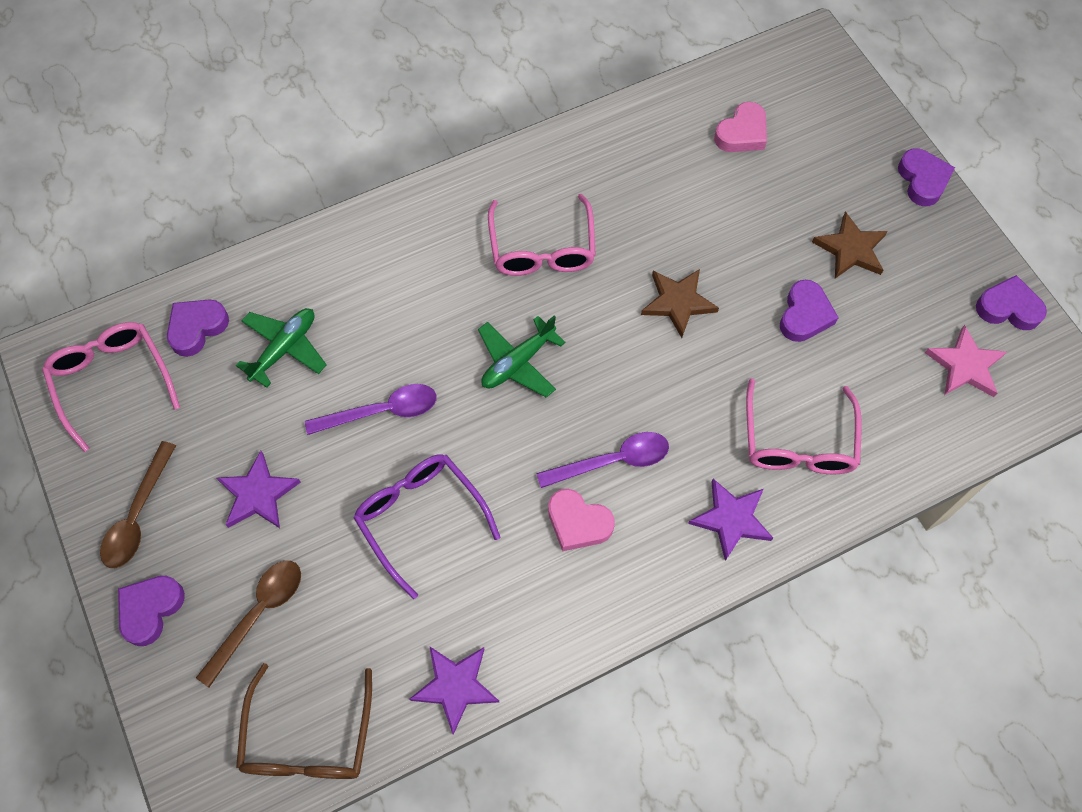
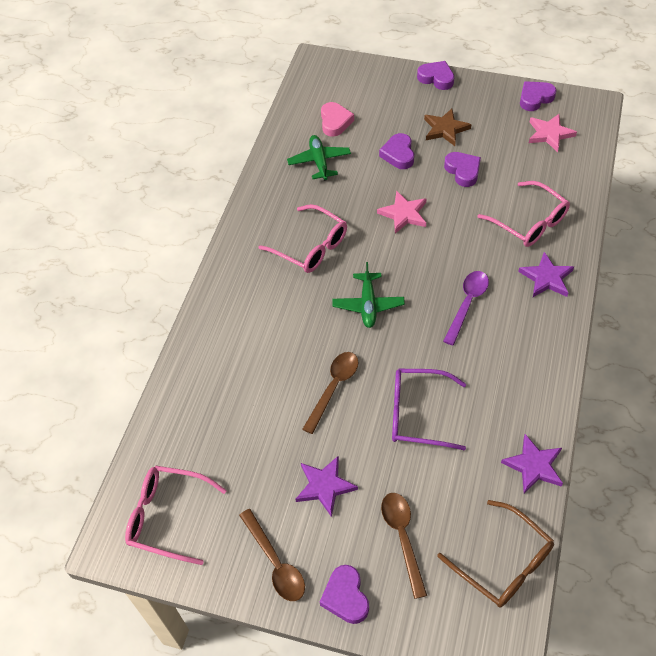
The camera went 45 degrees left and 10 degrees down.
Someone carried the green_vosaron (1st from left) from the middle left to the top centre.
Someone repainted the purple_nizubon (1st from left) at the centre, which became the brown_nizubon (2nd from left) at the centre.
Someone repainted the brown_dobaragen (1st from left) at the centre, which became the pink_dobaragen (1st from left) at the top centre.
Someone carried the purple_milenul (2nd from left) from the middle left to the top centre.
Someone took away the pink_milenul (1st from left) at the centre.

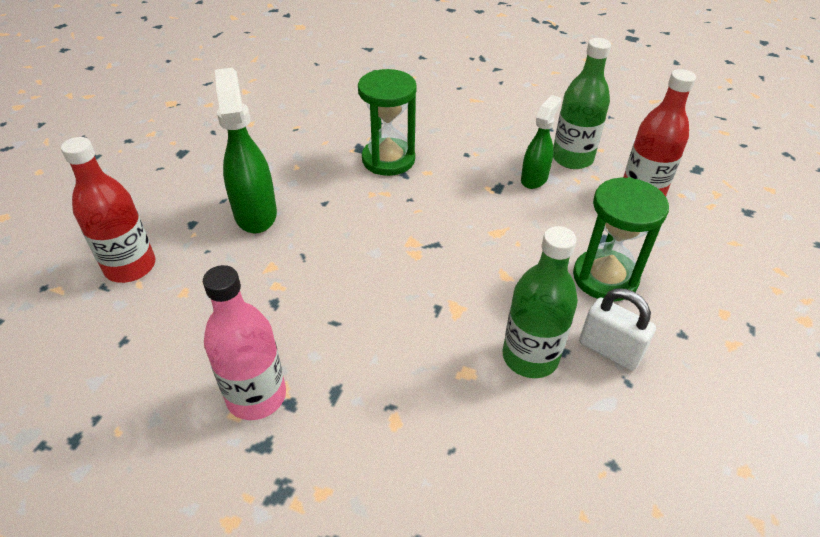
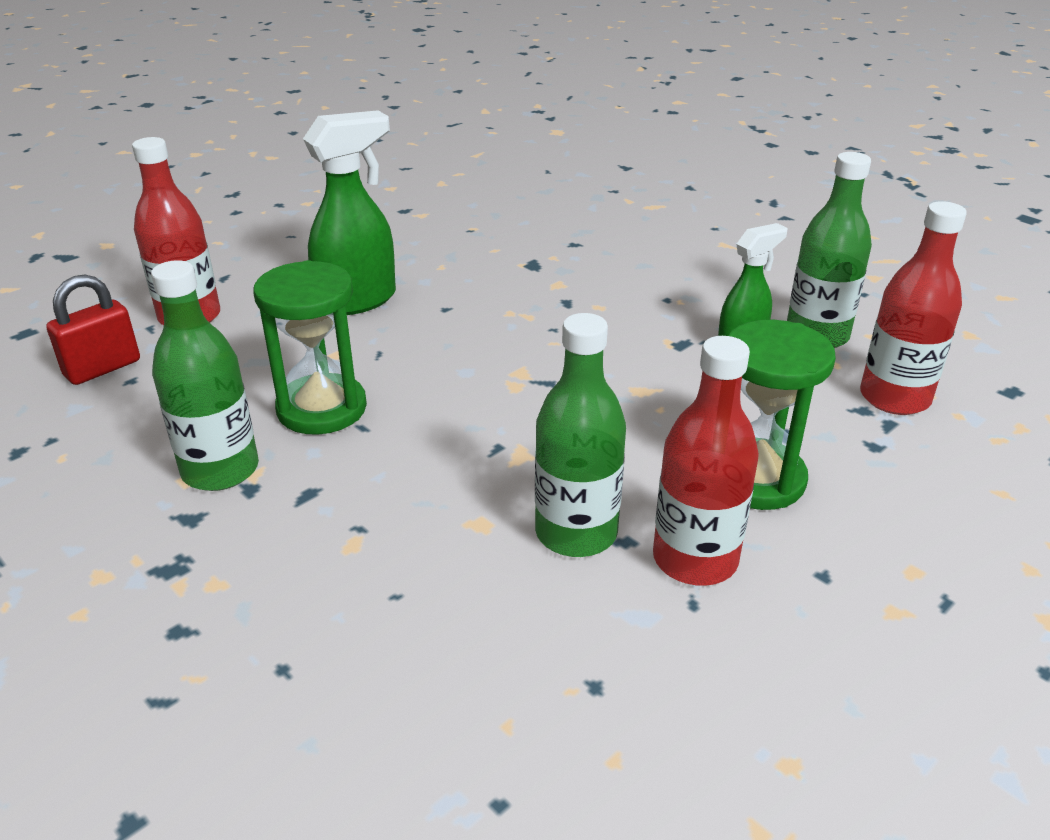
The camera went 25 degrees right and 10 degrees down.
Someone put down the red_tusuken at the middle left.
Someone repainted the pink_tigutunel at the middle left, which became the green_tigutunel (1st from left) at the middle left.
Someone carried the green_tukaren (1st from left) from the top centre to the middle left.
Someone rotated the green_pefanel (1st from left) at the top left by 45 degrees clockwise.
Someone swapped the white_tusuken at the middle right for the red_tigutunel (2nd from left) at the middle right.

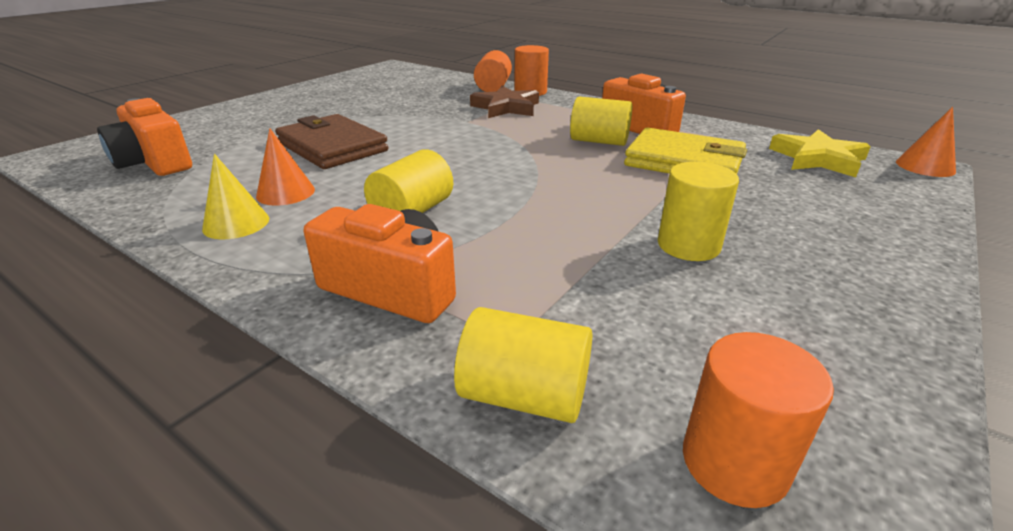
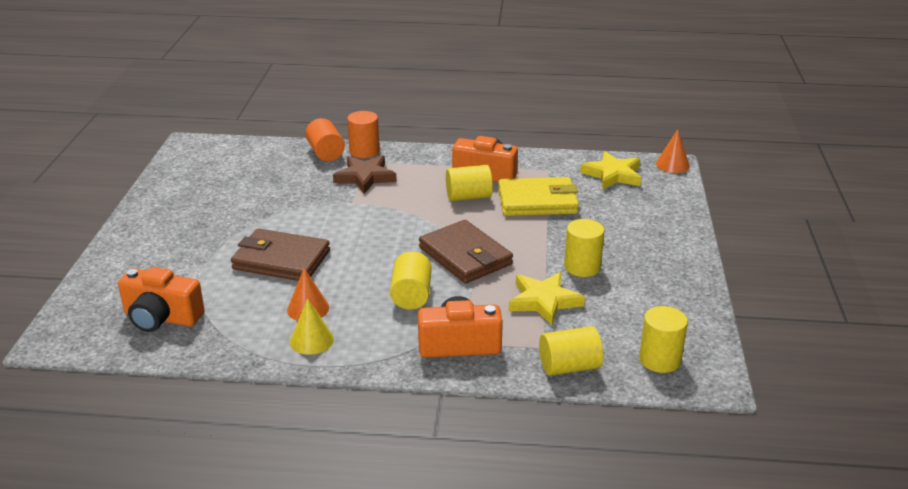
The camera went 30 degrees left and 0 degrees up.
Someone put down the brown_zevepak (2nd from left) at the centre.
Someone put down the yellow_dobaragen (1st from left) at the centre.
Someone repainted the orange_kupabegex (3rd from left) at the bottom right, which became the yellow_kupabegex (5th from left) at the bottom right.

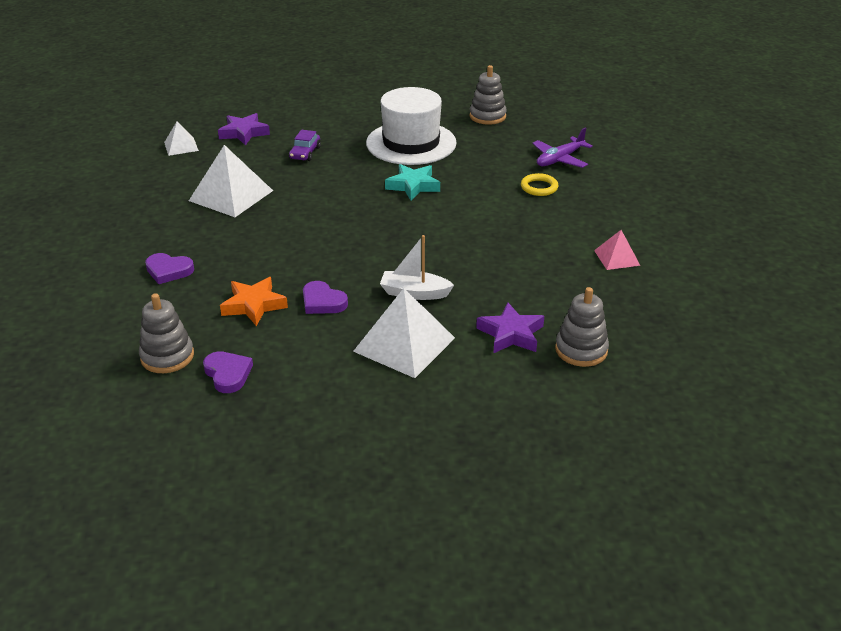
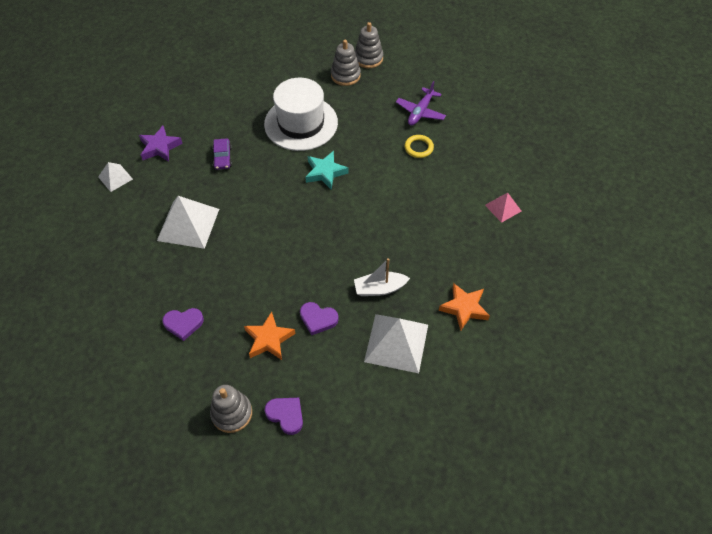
The camera went 20 degrees left and 20 degrees up.
Someone carried the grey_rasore (3rd from left) from the middle right to the top centre.
Someone repainted the purple_dobaragen (2nd from left) at the centre, which became the orange_dobaragen (2nd from left) at the centre.

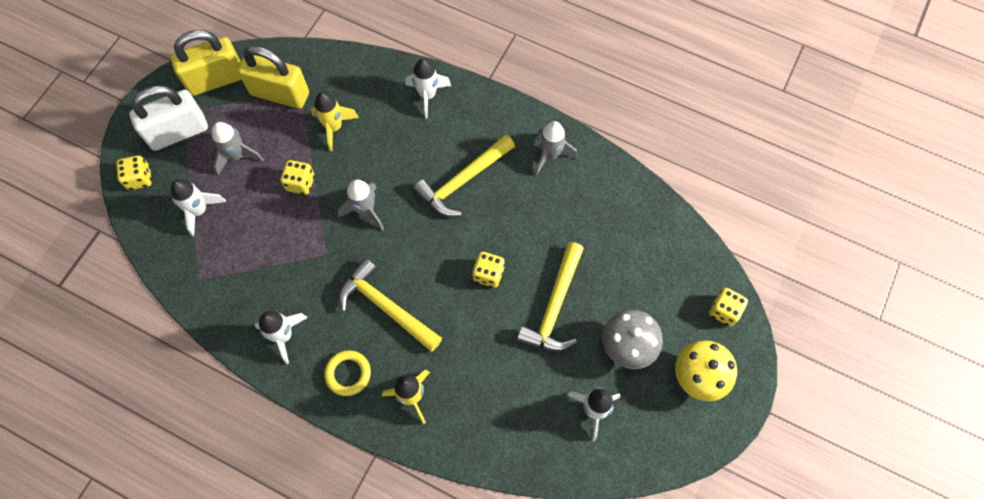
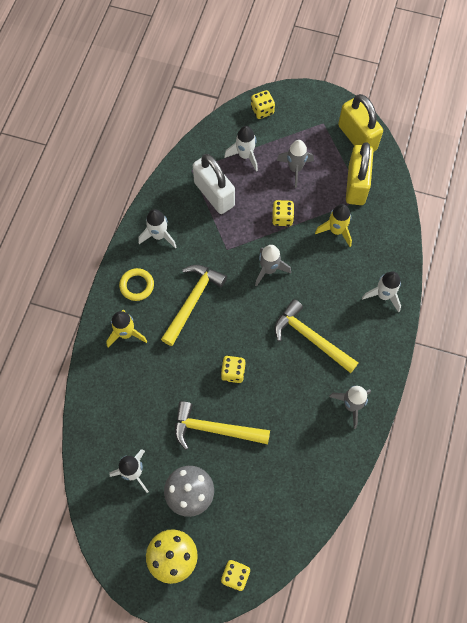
The camera went 80 degrees right and 0 degrees up.
Someone carried the white_tusuken from the top left to the top centre.

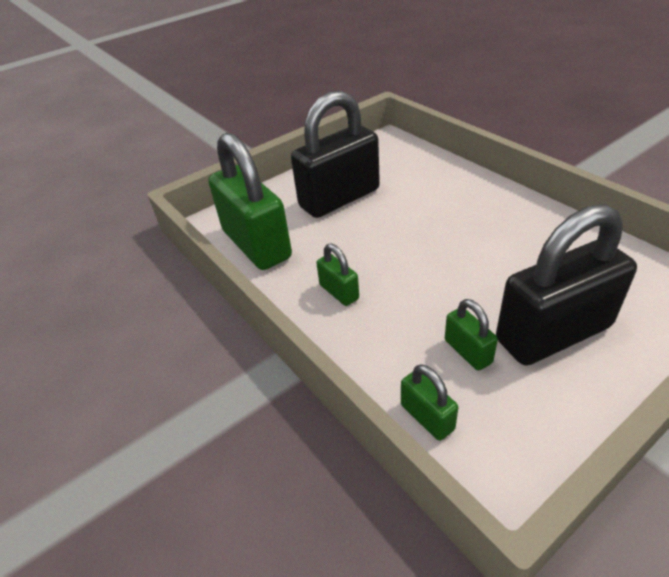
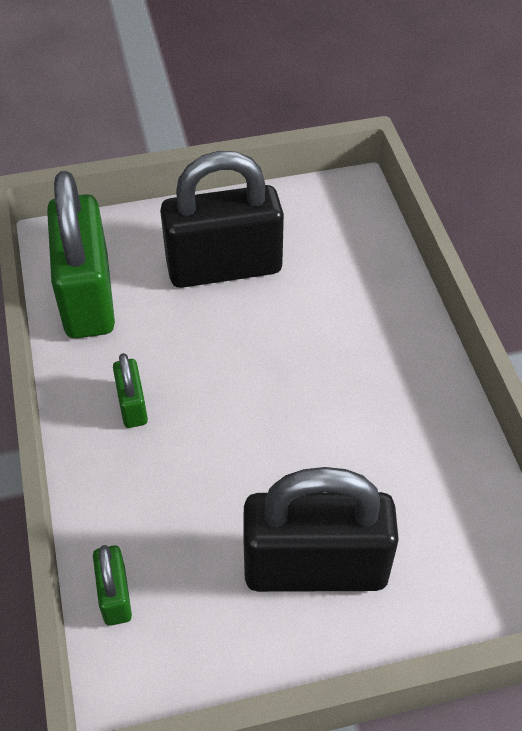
The camera went 20 degrees right and 10 degrees up.
Someone took away the green_tusuken (4th from left) at the middle right.

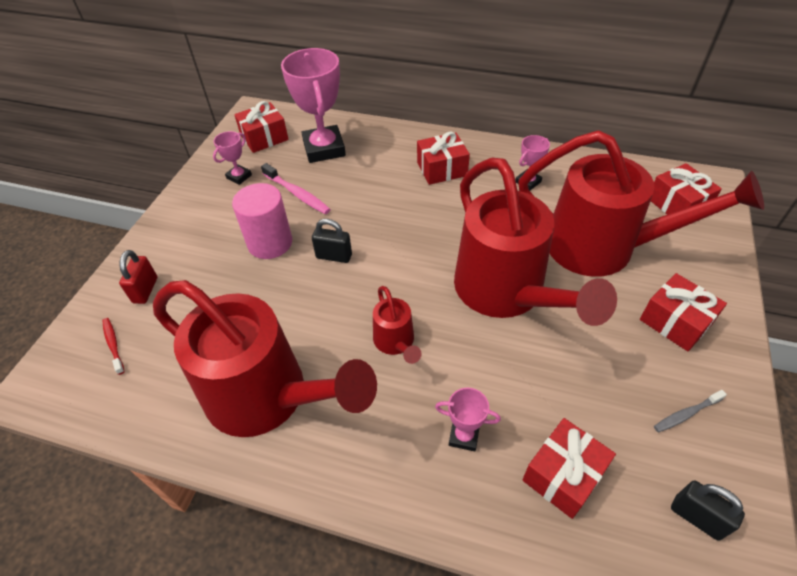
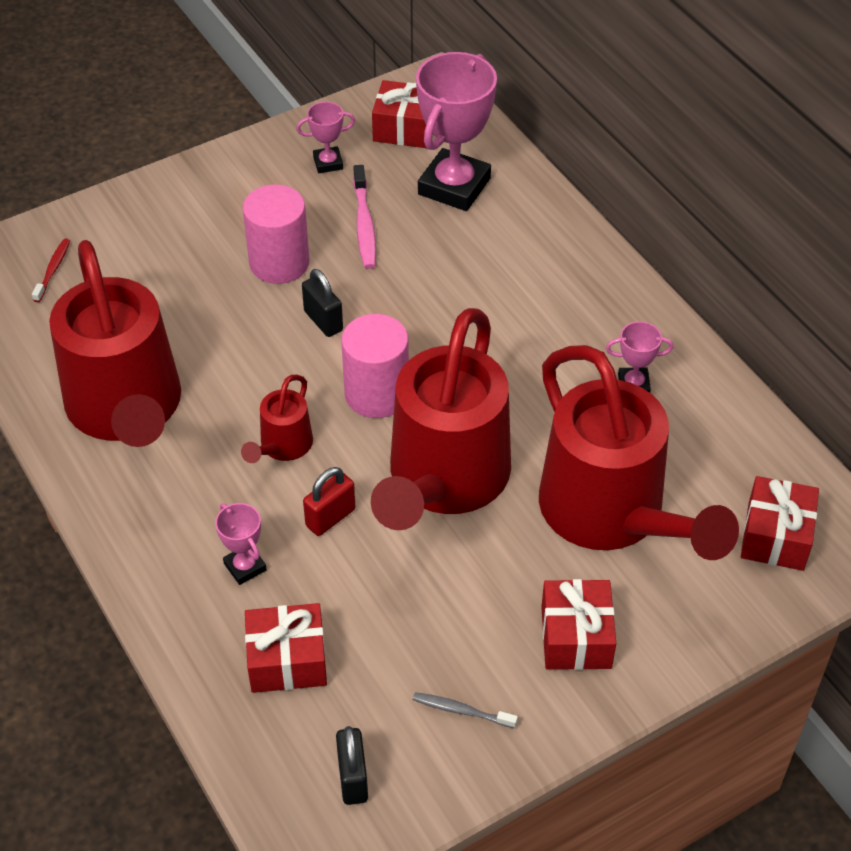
The camera went 40 degrees right and 0 degrees up.
Someone carried the red_tusuken from the middle left to the centre.
Someone put down the pink_kupabegex (2nd from left) at the centre.
Someone took away the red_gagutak (2nd from left) at the top centre.

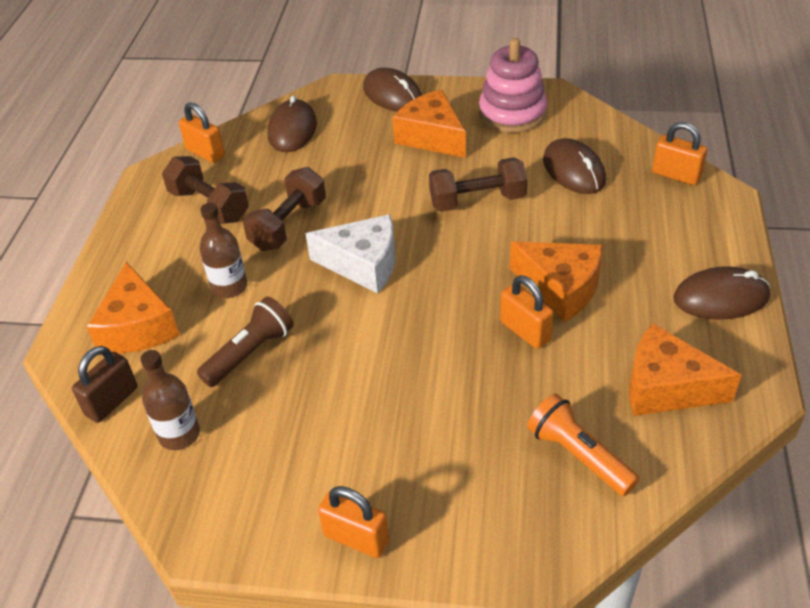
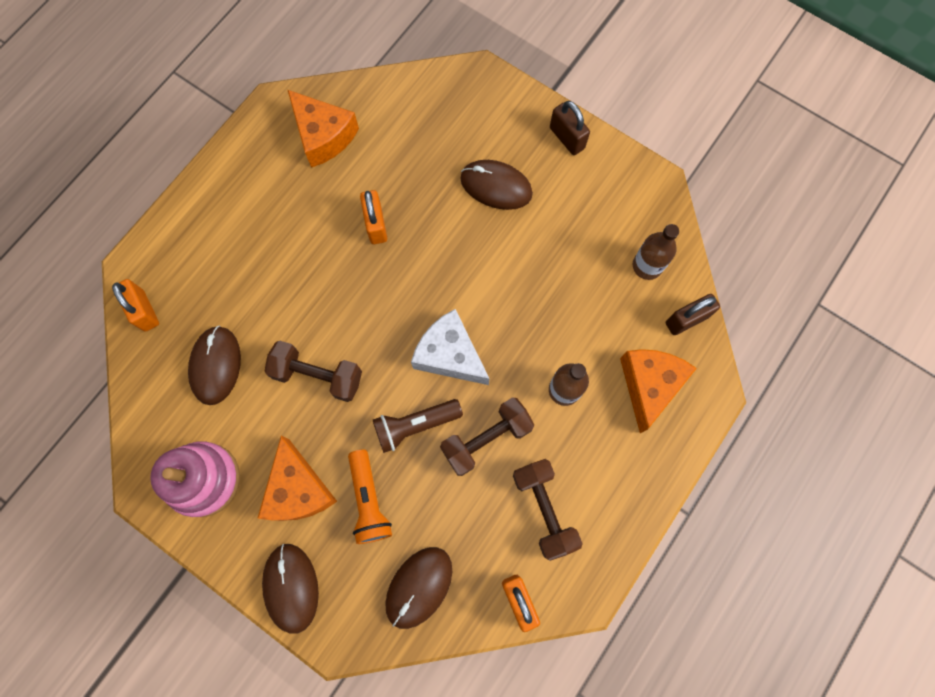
The camera went 155 degrees left and 30 degrees up.
Someone carried the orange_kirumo from the bottom right to the bottom centre.
Someone carried the brown_kirumo from the middle left to the centre.
Someone carried the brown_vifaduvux (4th from left) from the middle right to the top centre.
Someone repainted the orange_tusuken (2nd from left) at the bottom centre, which became the brown_tusuken (1st from left) at the top centre.
Someone took away the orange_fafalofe (3rd from left) at the middle right.

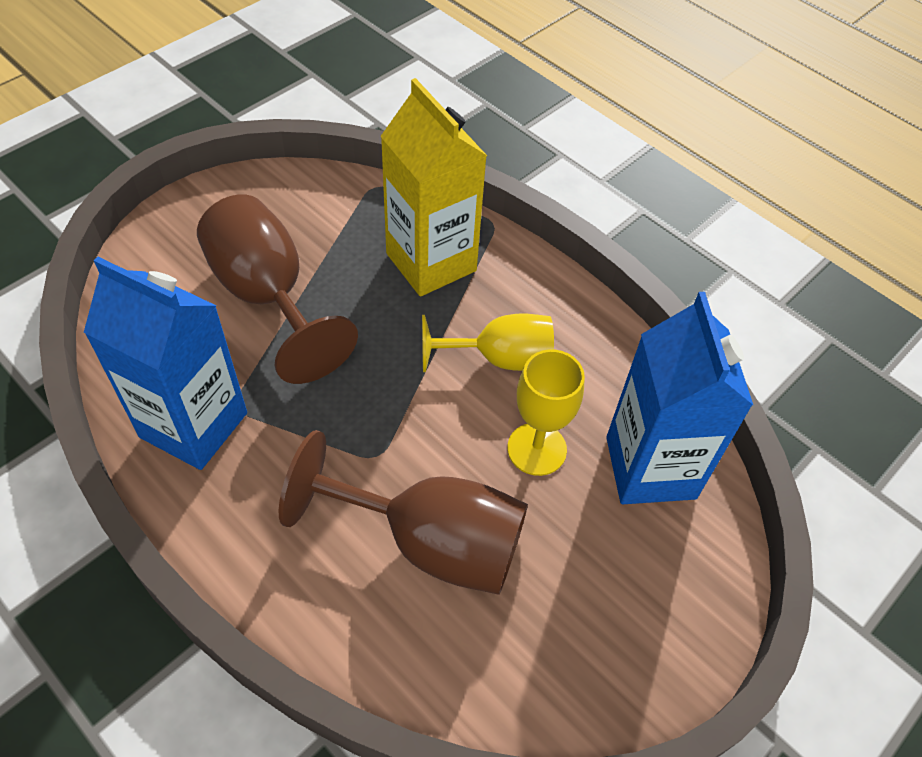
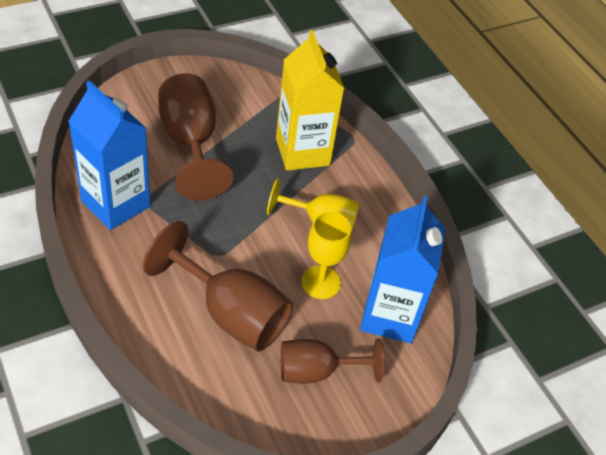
The camera went 15 degrees right and 5 degrees down.
Someone put down the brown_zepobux (3rd from left) at the bottom centre.

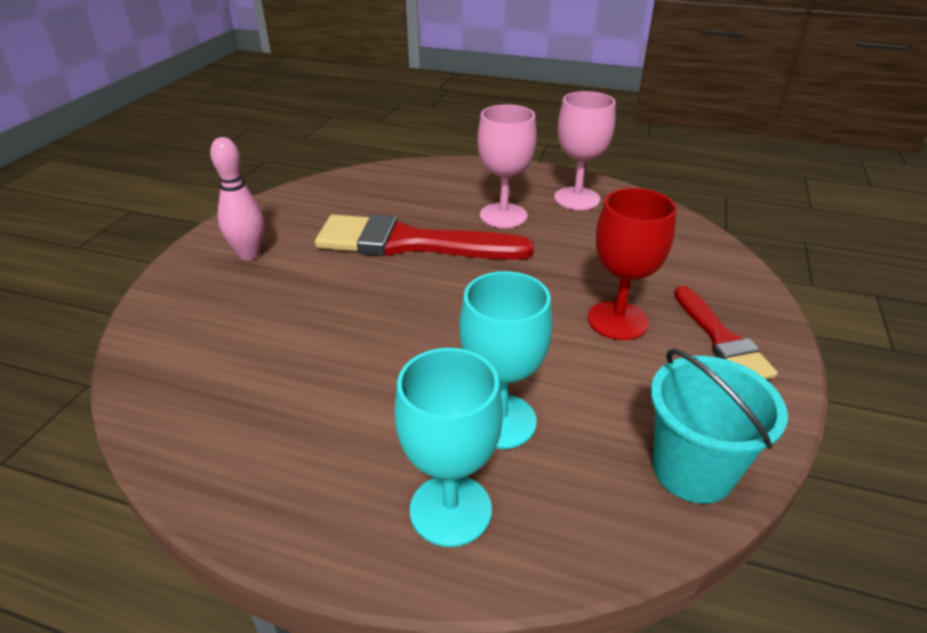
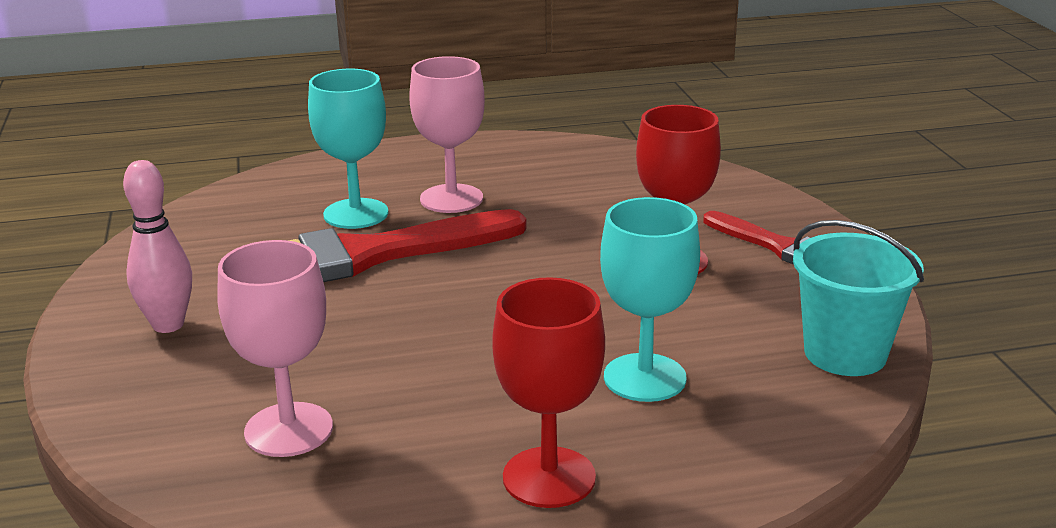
The camera went 30 degrees left and 10 degrees down.
Someone carried the pink_zepobux (2nd from left in the first image) from the top centre to the middle left.
Someone carried the turquoise_zepobux (1st from left) from the bottom centre to the top left.
Someone put down the red_zepobux (1st from left) at the bottom centre.

